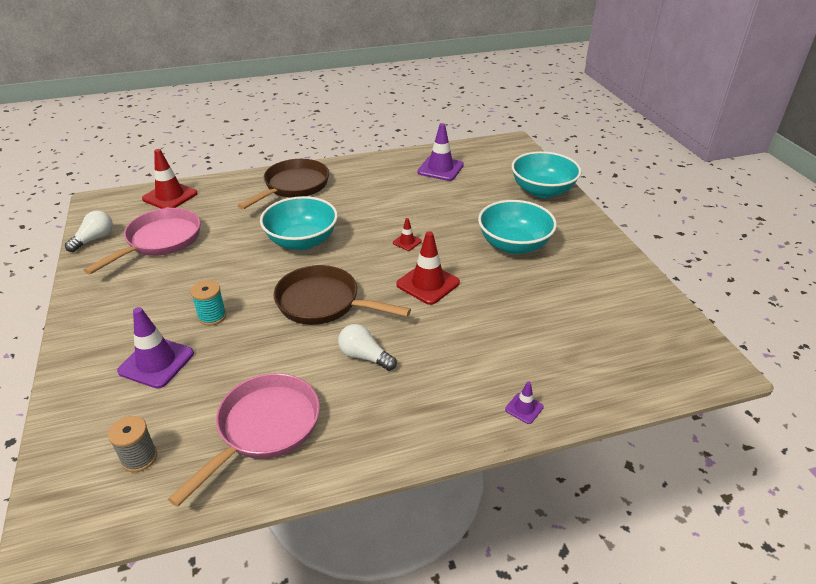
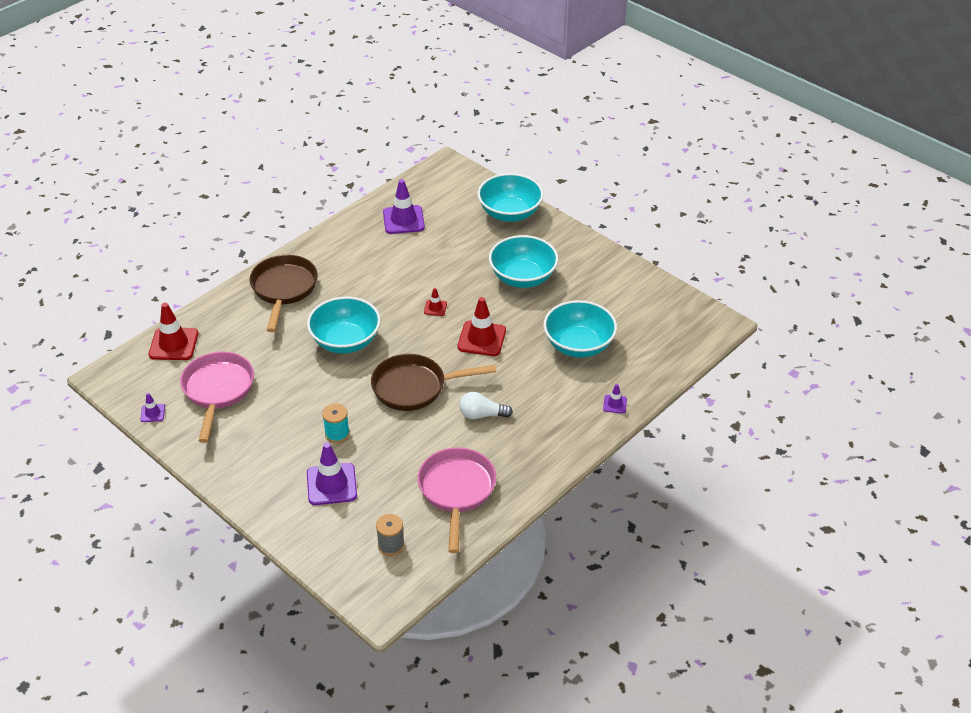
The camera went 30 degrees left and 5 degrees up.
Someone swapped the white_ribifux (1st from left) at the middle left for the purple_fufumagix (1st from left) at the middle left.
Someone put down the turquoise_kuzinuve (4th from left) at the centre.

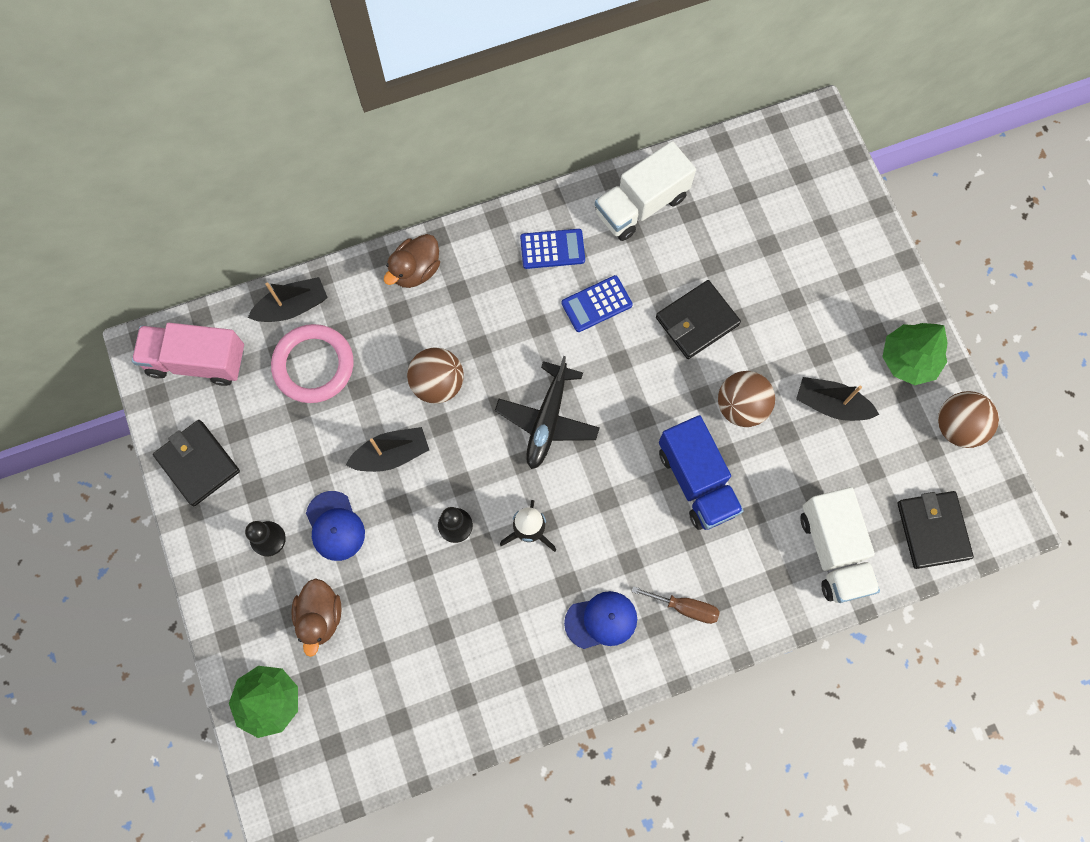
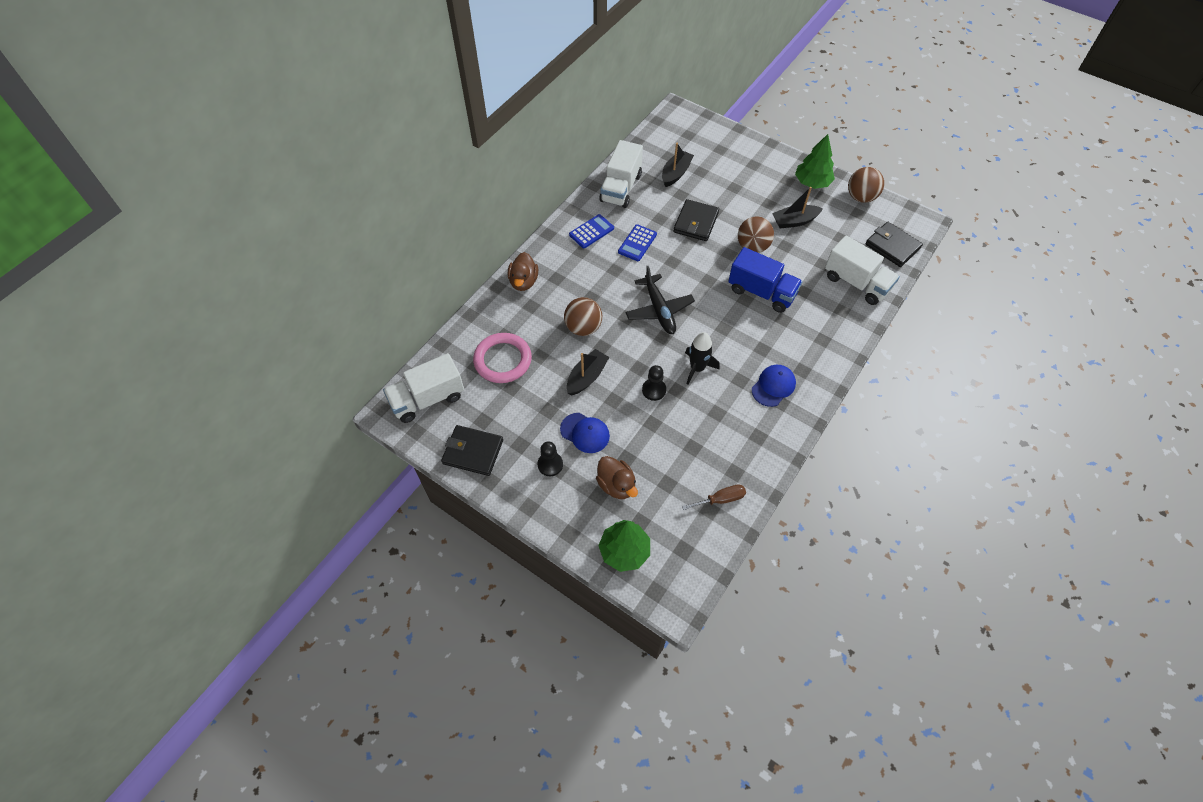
The camera went 35 degrees left and 15 degrees down.
Someone repainted the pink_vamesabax at the middle left, which became the white_vamesabax (1st from left) at the centre.
Someone carried the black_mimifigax (1st from left in the first image) from the middle left to the top centre.
Someone carried the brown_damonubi from the bottom centre to the centre.

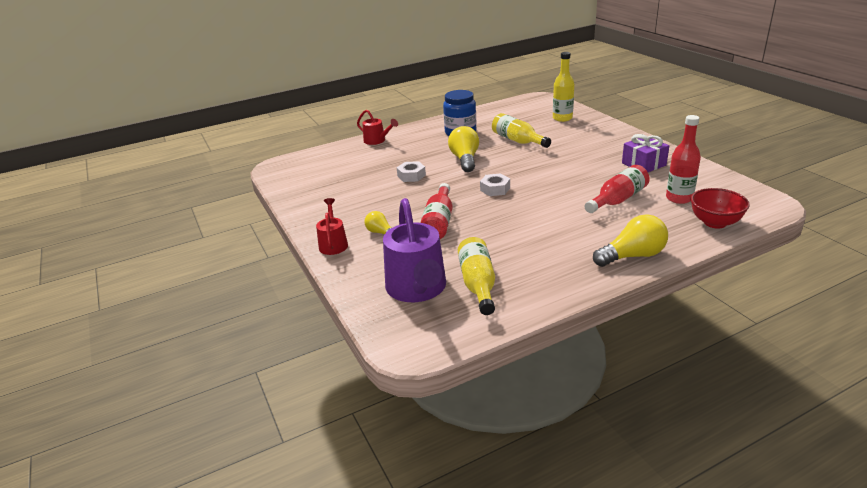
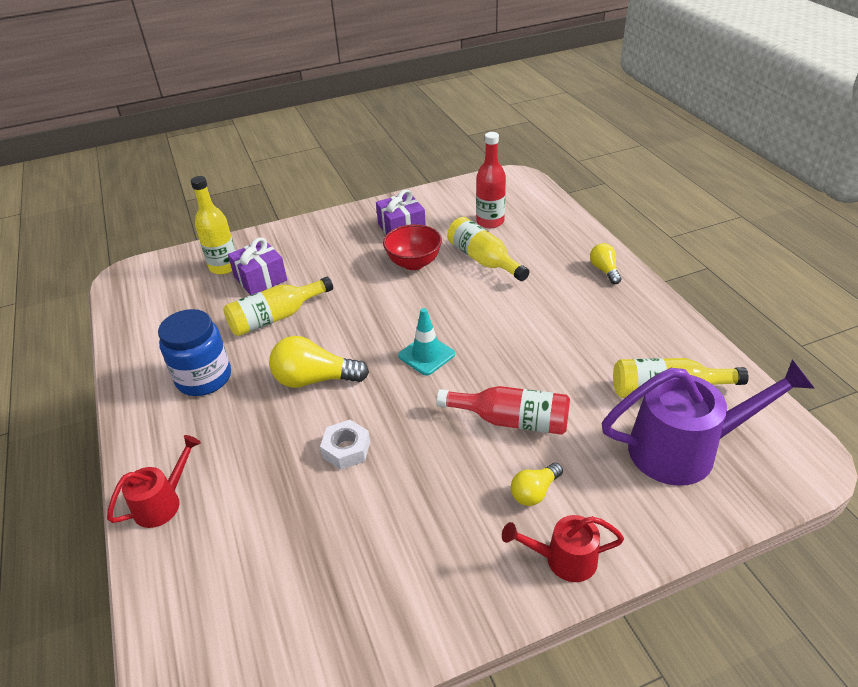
The camera went 85 degrees left and 10 degrees up.
Someone put down the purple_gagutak (1st from left) at the middle left.
Someone carried the red_kuzinuve from the middle right to the centre.
Someone swapped the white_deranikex (2nd from left) at the centre for the turquoise_fufumagix at the centre.
Someone repainted the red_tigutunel (2nd from left) at the middle right, which became the yellow_tigutunel (3rd from left) at the centre.
Someone scaled the yellow_ribifux (3rd from left) at the middle right by 0.58.

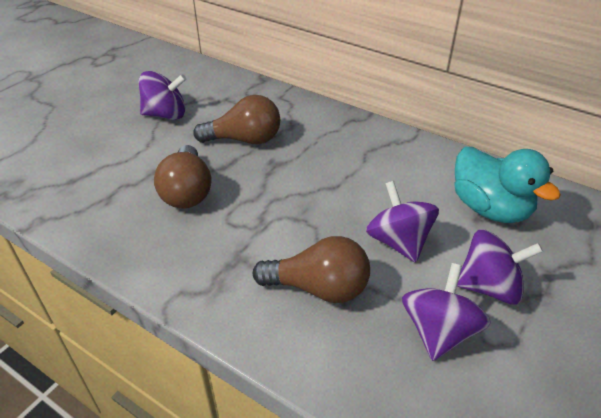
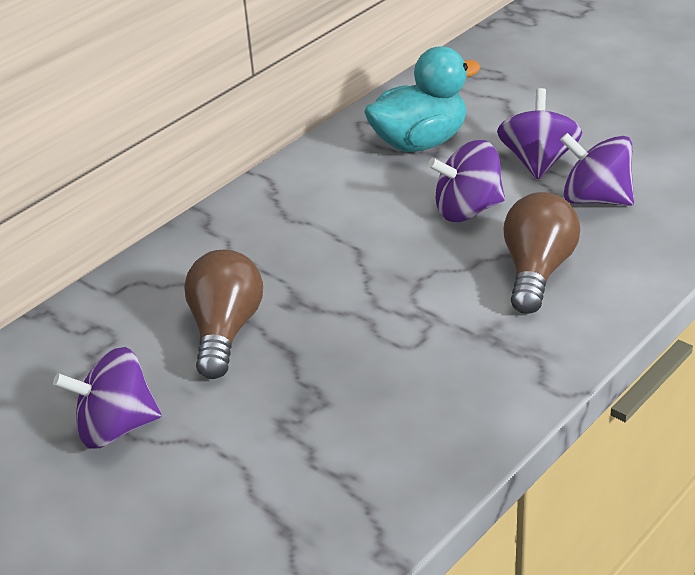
The camera went 80 degrees left and 5 degrees down.
Someone rotated the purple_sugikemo (1st from left) at the top left by 105 degrees counterclockwise.
Someone took away the brown_ribifux (1st from left) at the middle left.

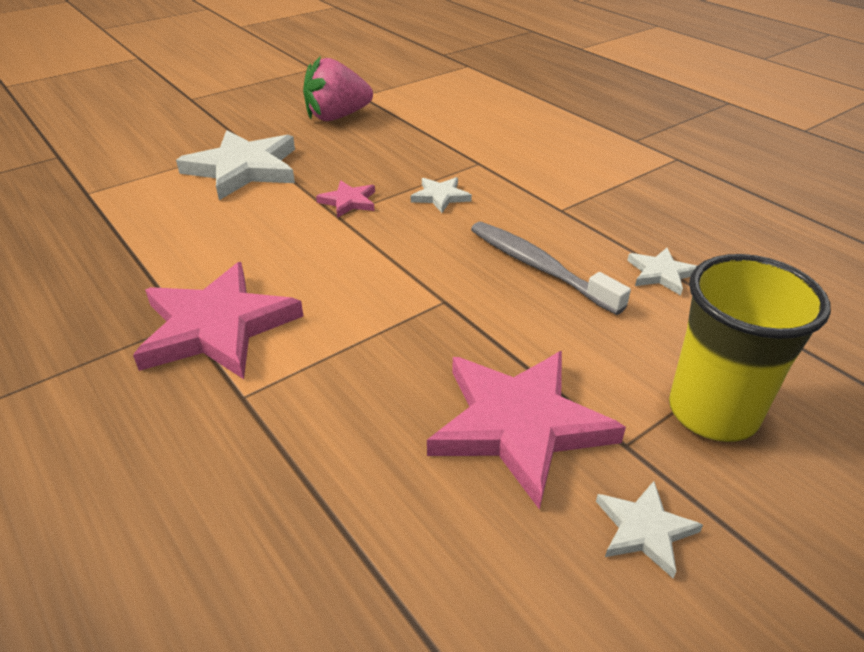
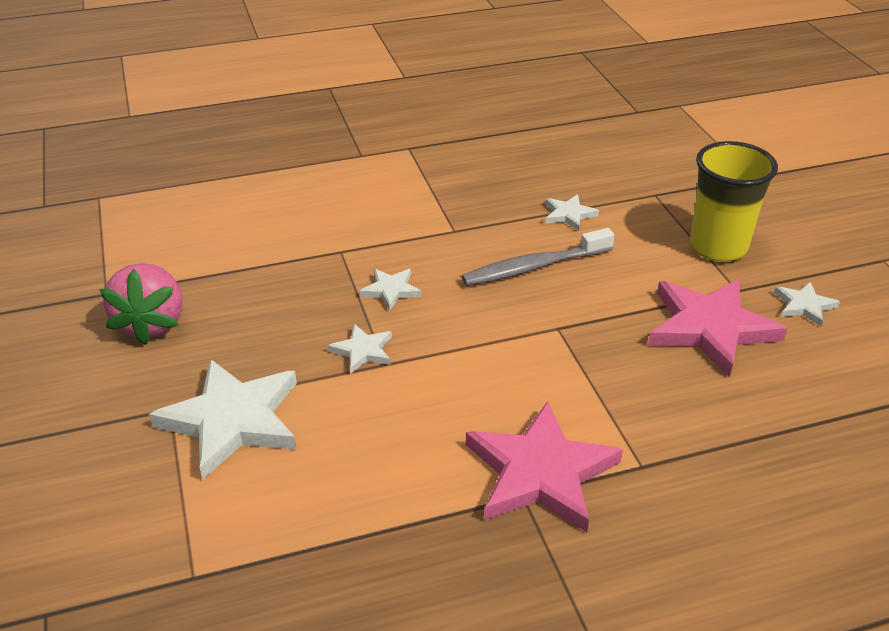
The camera went 70 degrees left and 0 degrees up.
Someone repainted the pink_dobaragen (2nd from left) at the top centre, which became the white_dobaragen (2nd from left) at the centre.

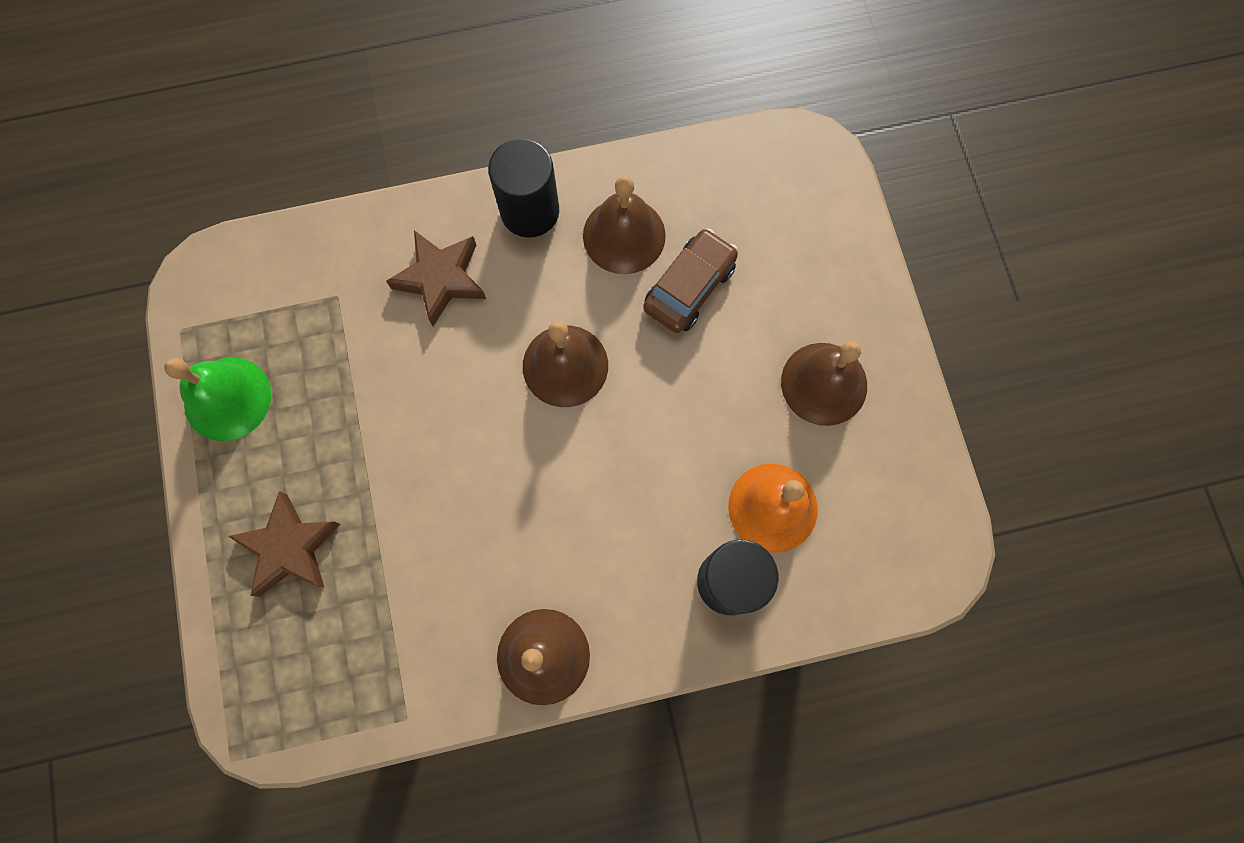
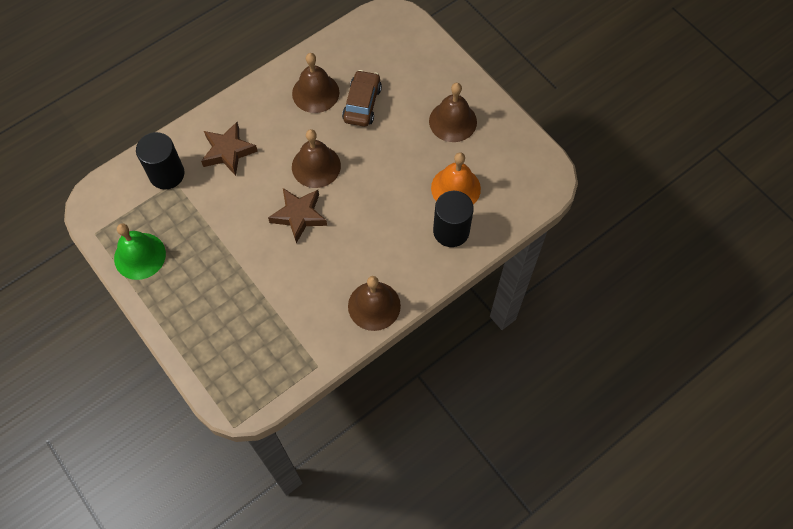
The camera went 25 degrees left and 10 degrees down.
Someone carried the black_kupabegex (1st from left) from the top centre to the top left.
Someone carried the brown_dobaragen (1st from left in the first image) from the middle left to the centre.

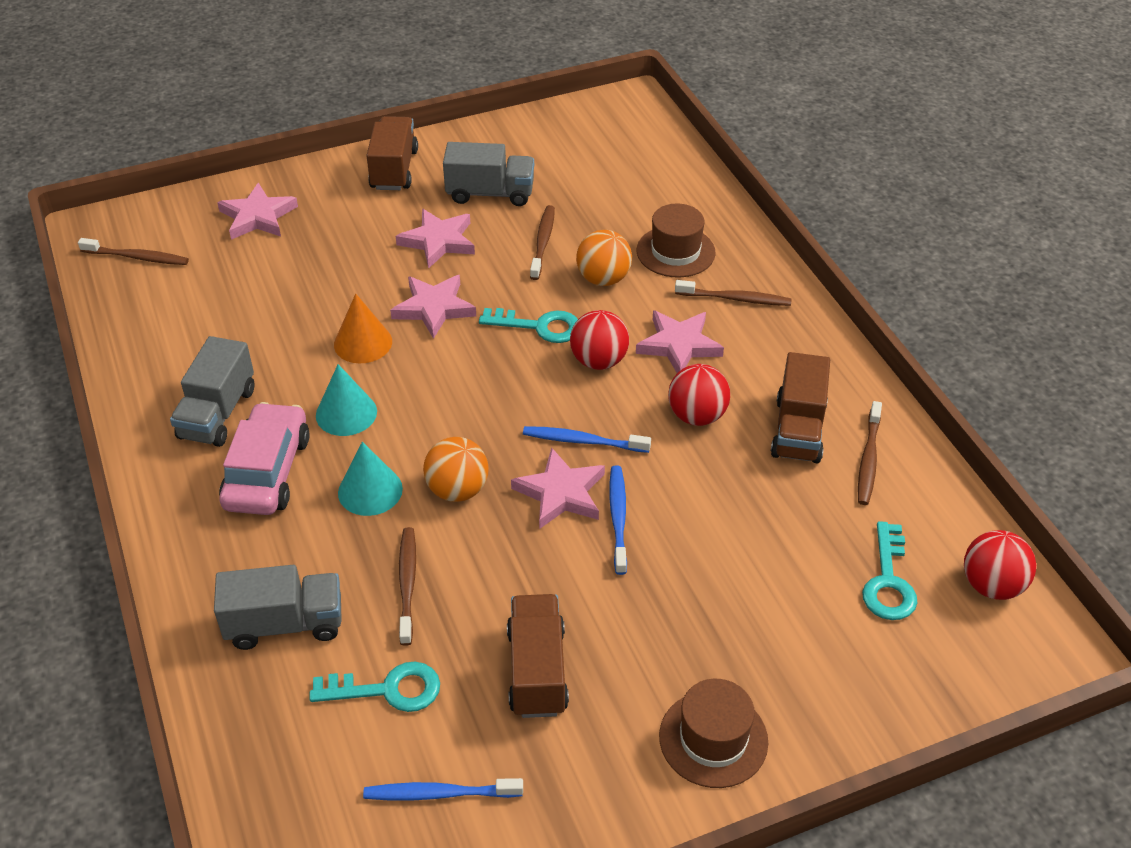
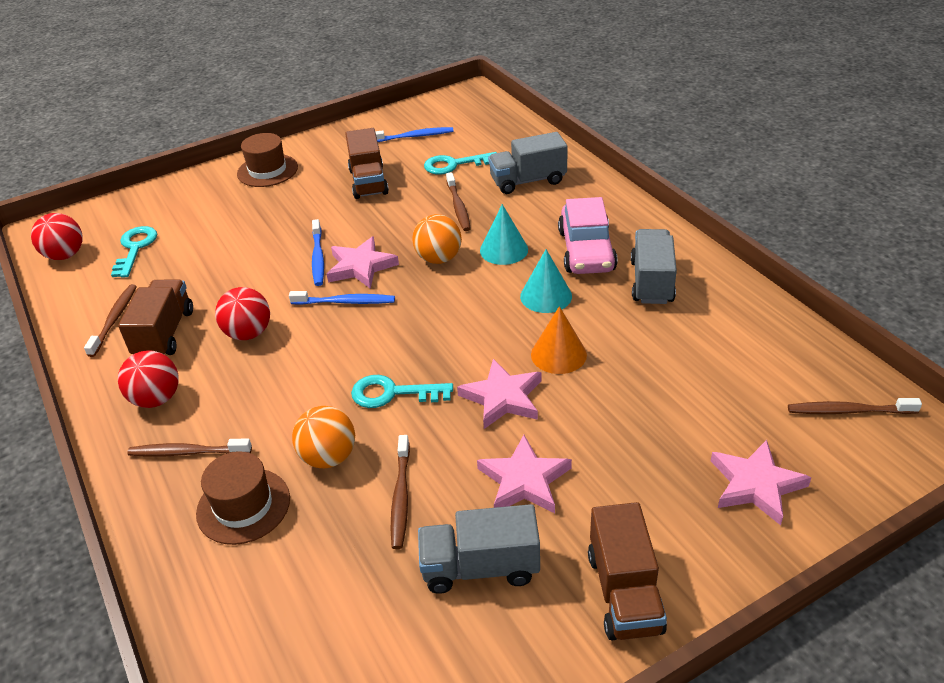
The camera went 175 degrees right and 5 degrees down.
Someone carried the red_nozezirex (1st from left in the first image) from the centre to the middle left.
Someone took away the pink_dobaragen (5th from left) at the centre.

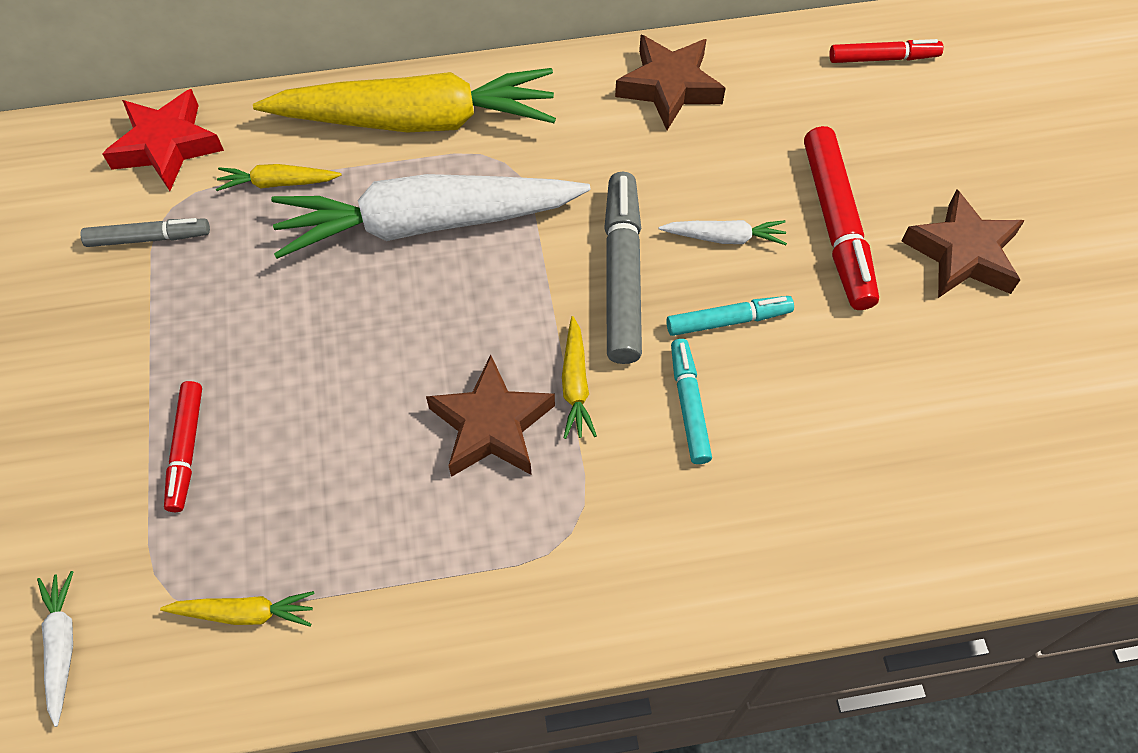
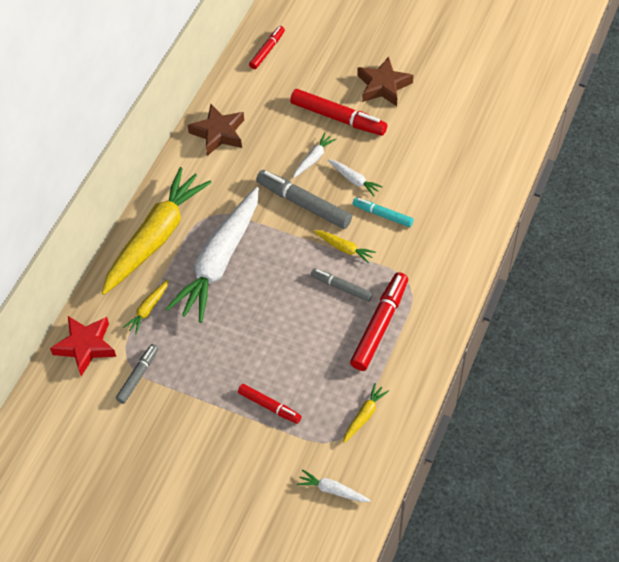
The camera went 55 degrees left and 5 degrees down.
Someone swapped the brown_dobaragen (1st from left) at the centre for the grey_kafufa (3rd from left) at the centre.
Someone swapped the turquoise_kafufa (2nd from left) at the centre for the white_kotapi (4th from left) at the top centre.
Someone put down the red_kafufa (4th from left) at the centre.

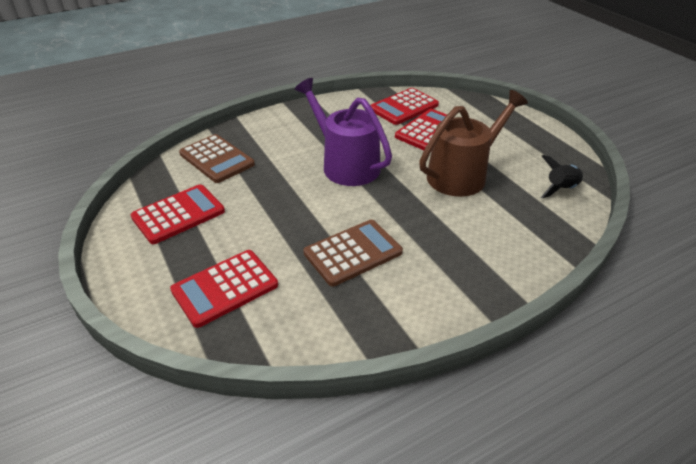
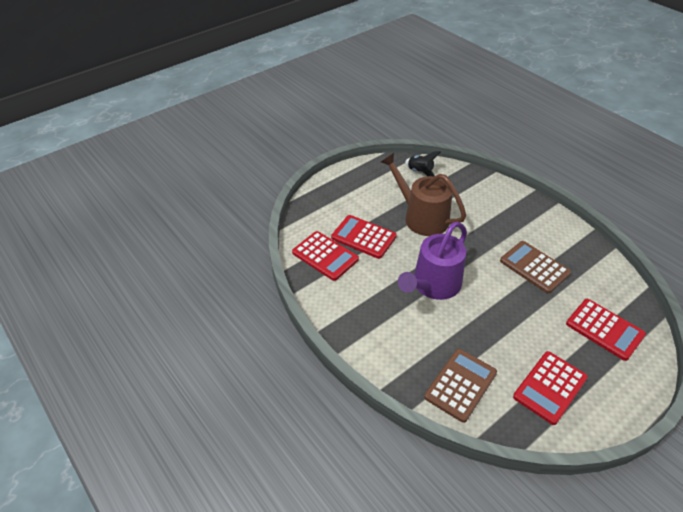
The camera went 100 degrees left and 5 degrees up.
Someone rotated the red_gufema (1st from left in the first image) at the middle left by 90 degrees counterclockwise.

